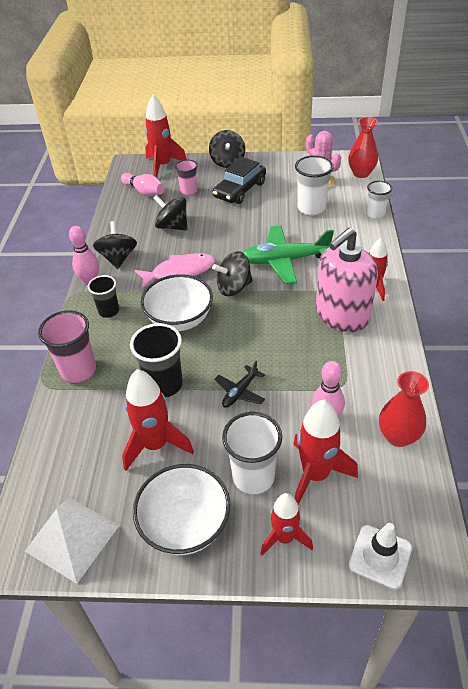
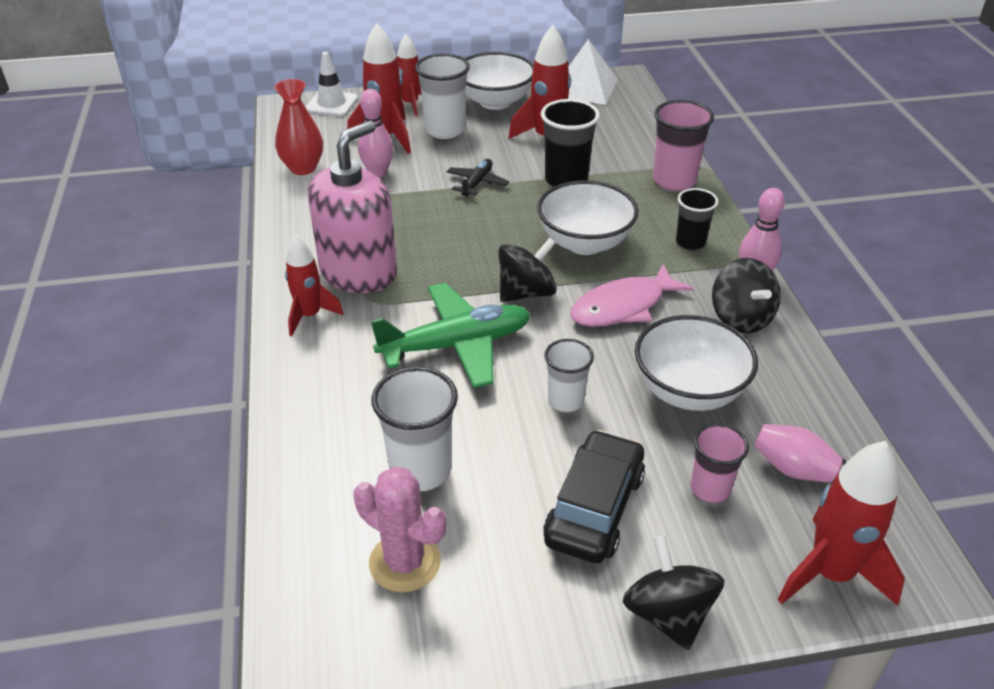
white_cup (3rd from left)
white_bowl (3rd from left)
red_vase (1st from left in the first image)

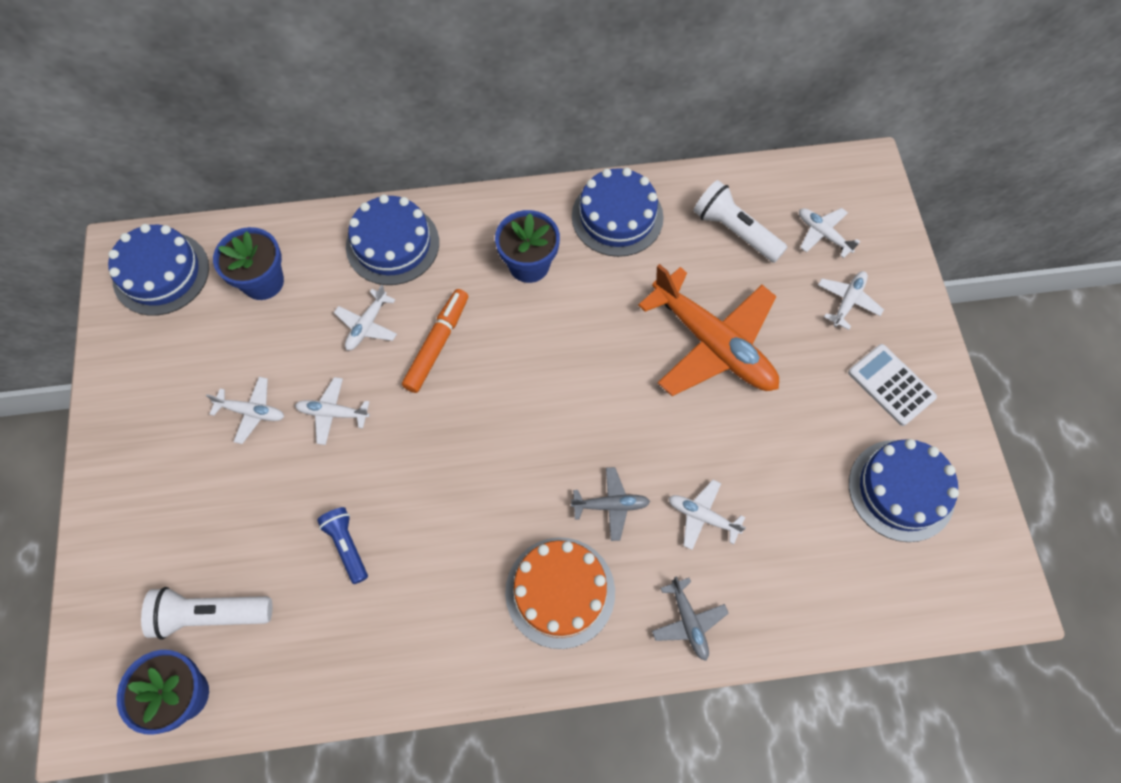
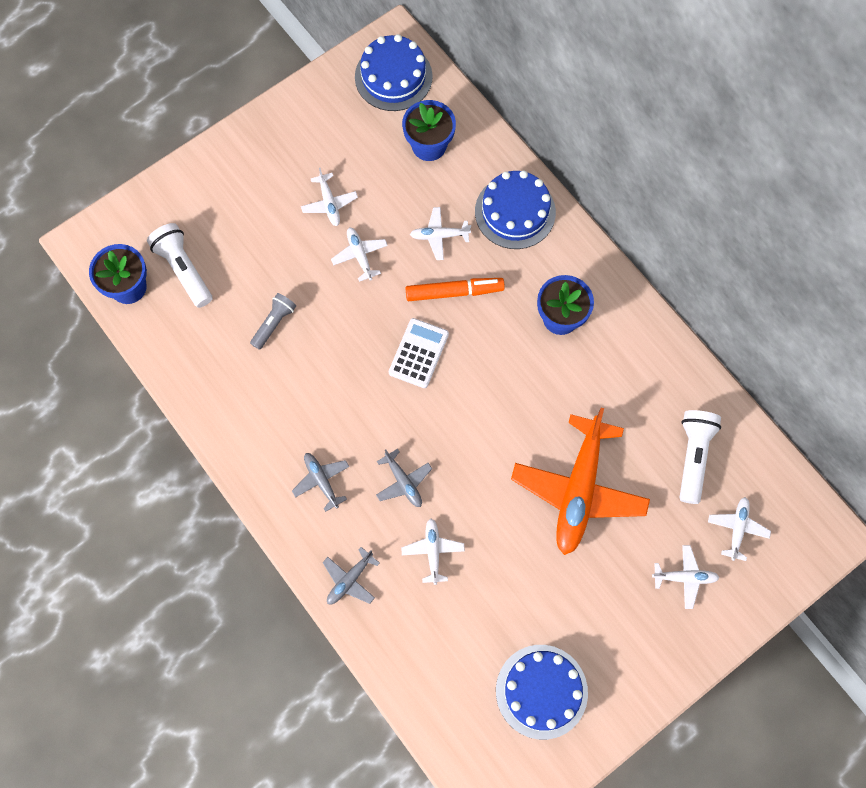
grey_flashlight
grey_plane (1st from left)
white_calculator
blue_cake (3rd from left in the first image)

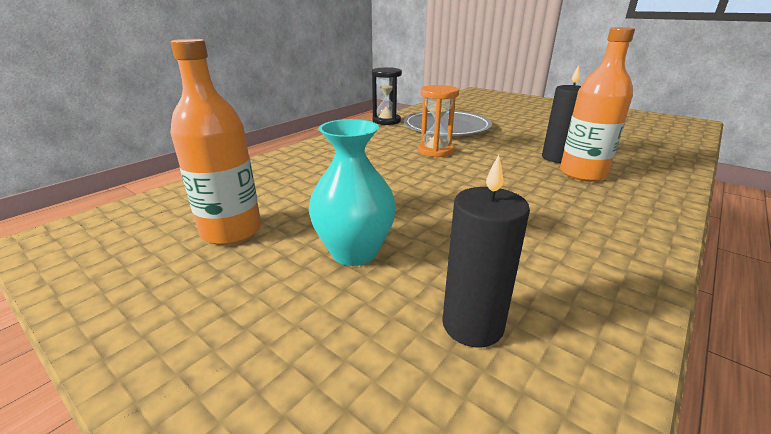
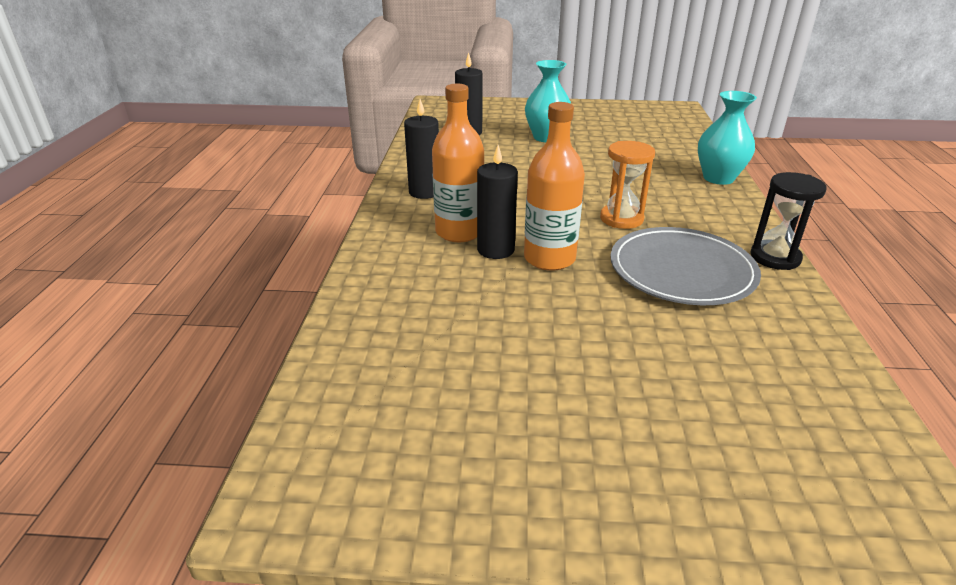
black_candle (1st from left)
orange_bottle (2nd from left)
turquoise_vase (2nd from left)

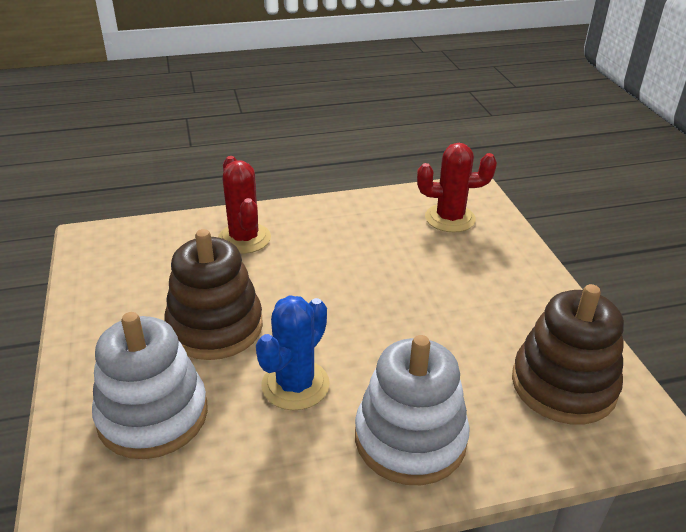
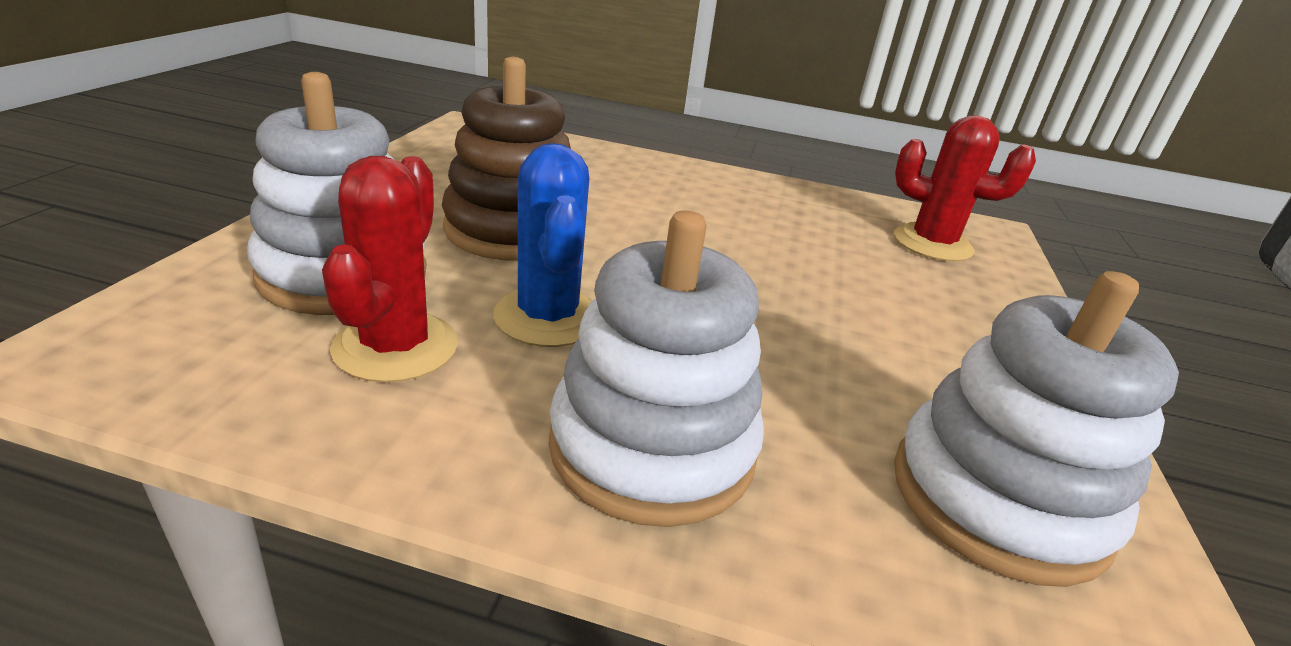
red_cactus (1st from left)
blue_cactus
white_stacking_toy (3rd from left)

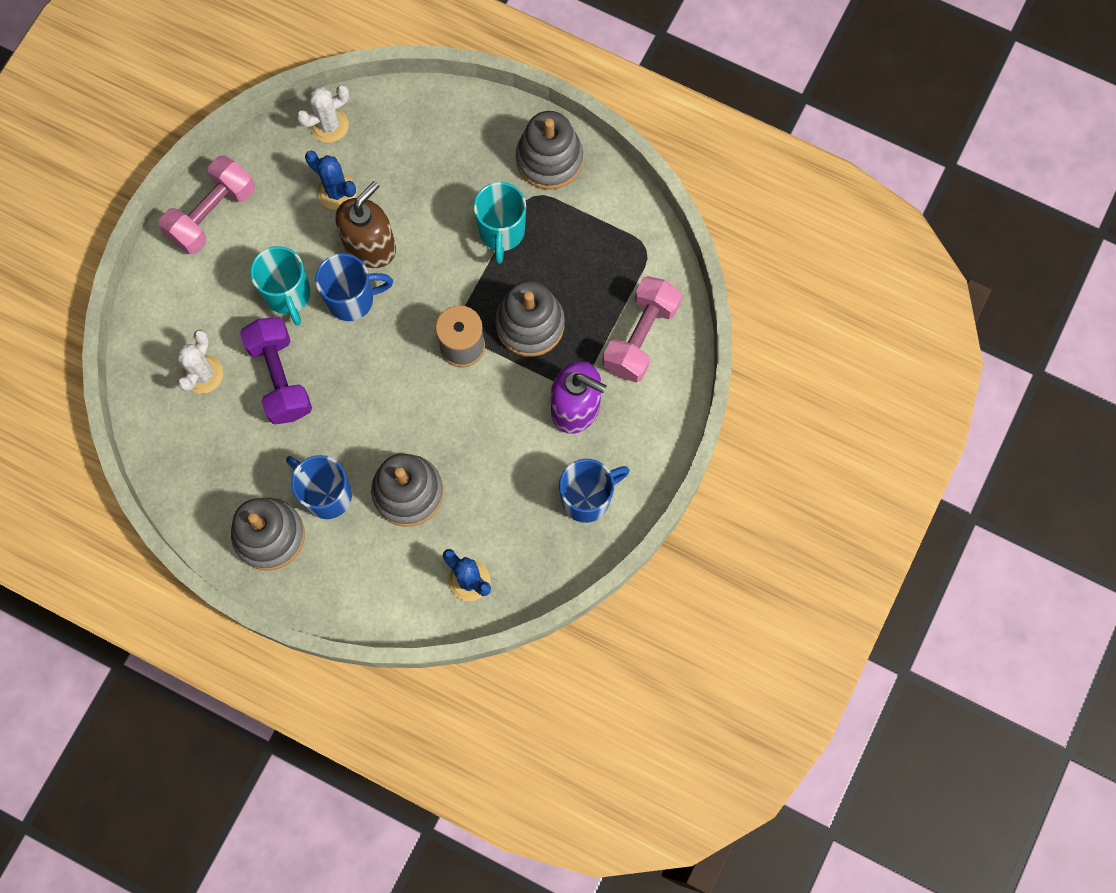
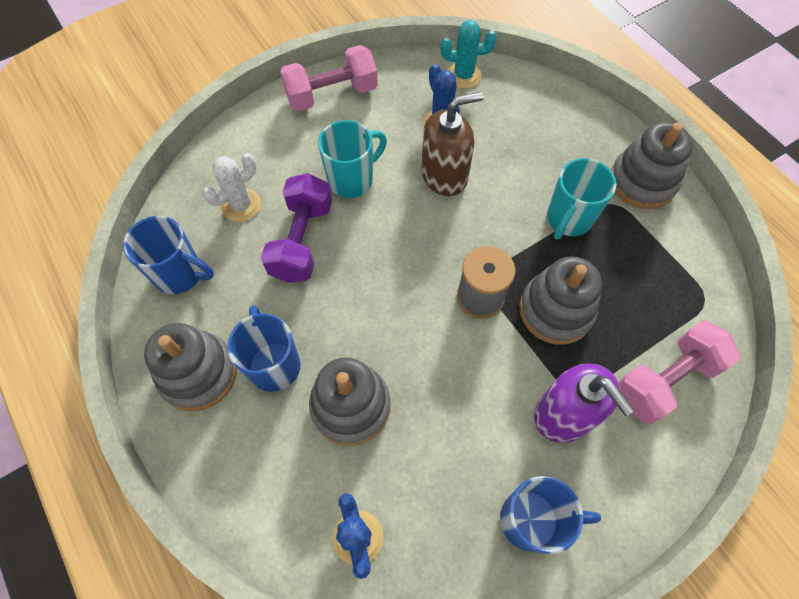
blue_mug (1st from left)
turquoise_mug (1st from left)
turquoise_cactus

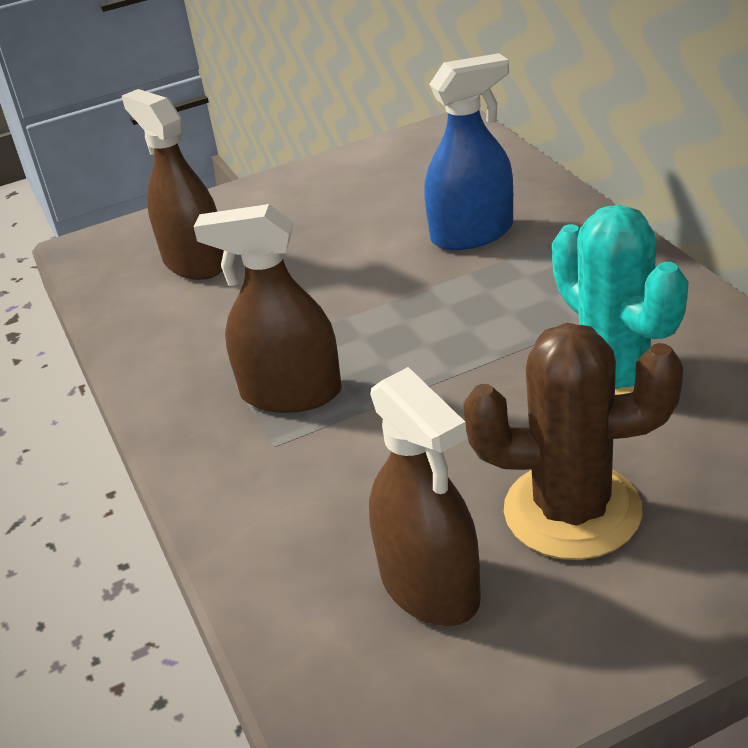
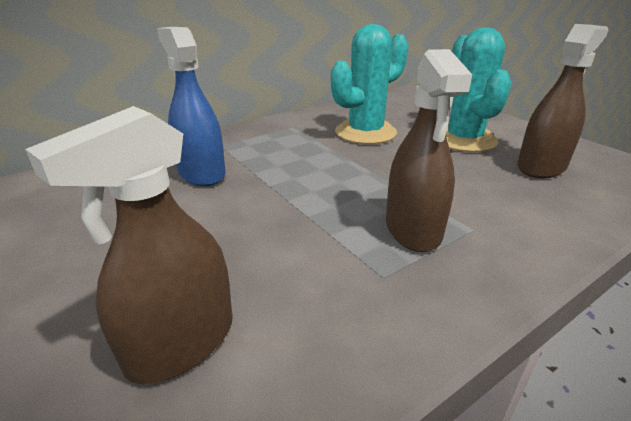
turquoise_cactus (2nd from left)

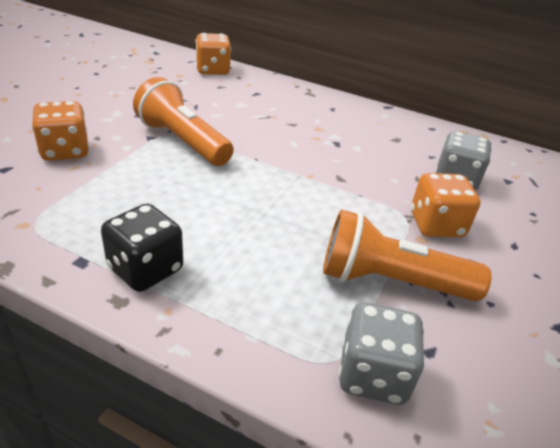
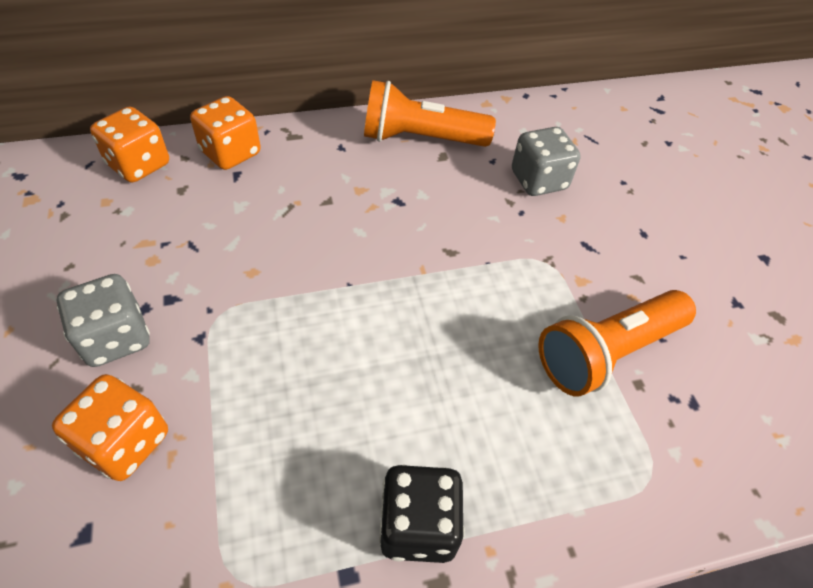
grey_dice (1st from left)
orange_dice (3rd from left)
orange_flashlight (1st from left)

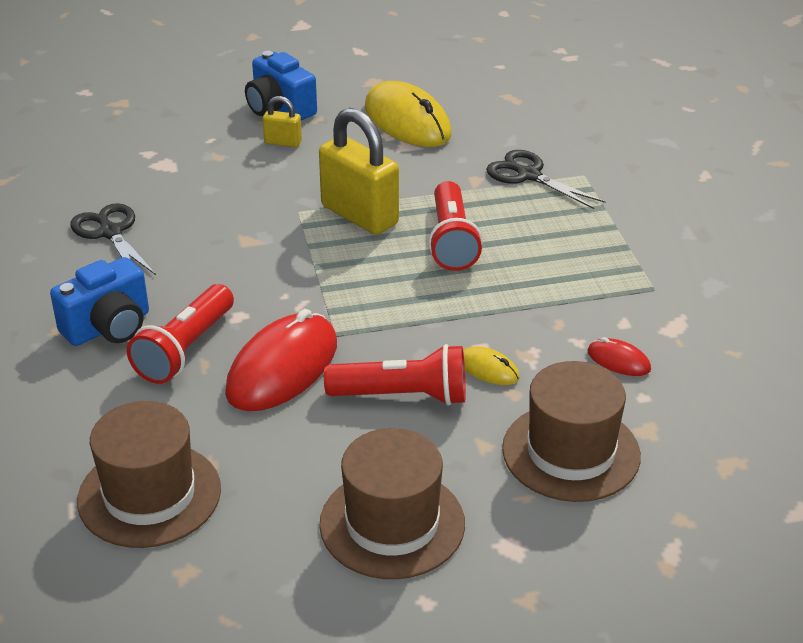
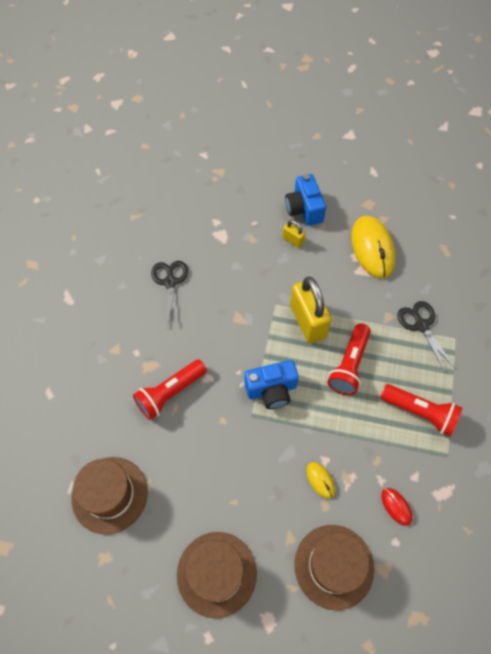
blue_camera (1st from left)
red_flashlight (3rd from left)
red_mouse (1st from left in the first image)

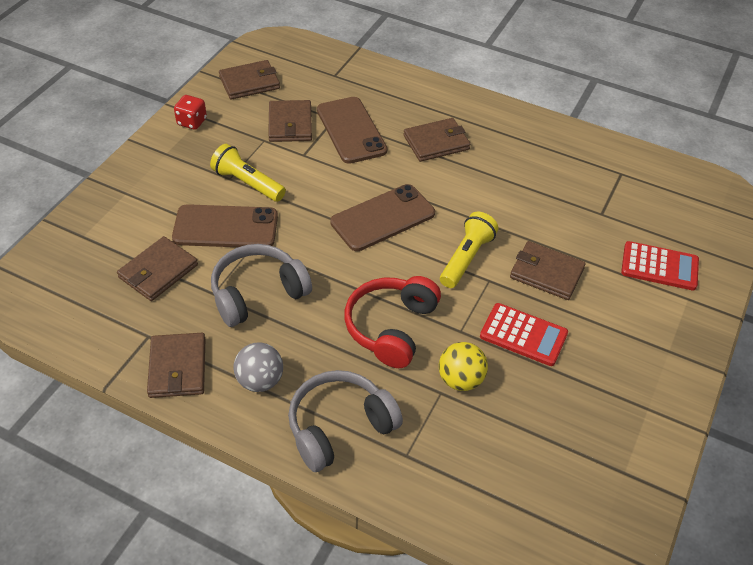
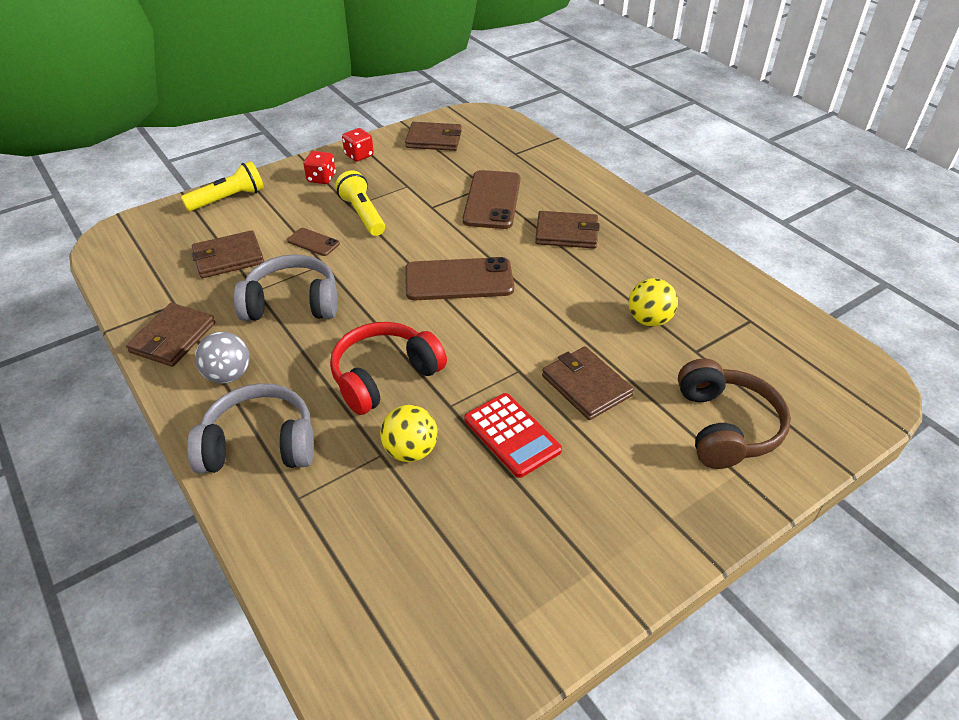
yellow_flashlight (1st from left)
brown_phone (1st from left)
red_dice (1st from left)
yellow_ball (2nd from left)
brown_headphones
brown_wallet (4th from left in the first image)

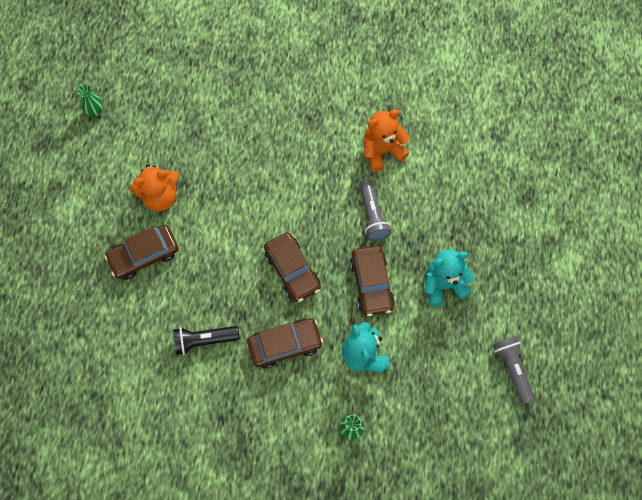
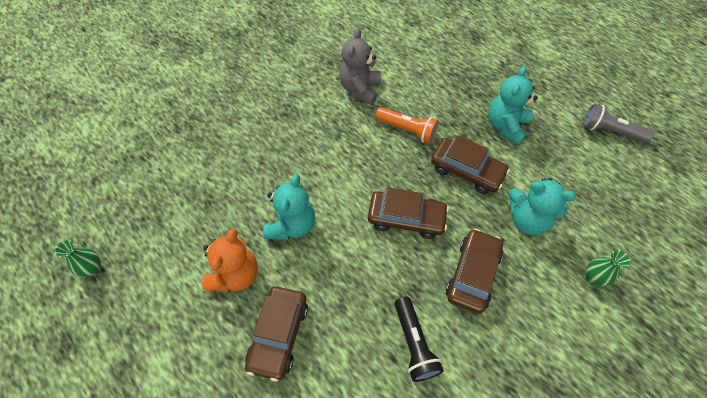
turquoise_teddy_bear (1st from left)
grey_teddy_bear
orange_flashlight
black_flashlight

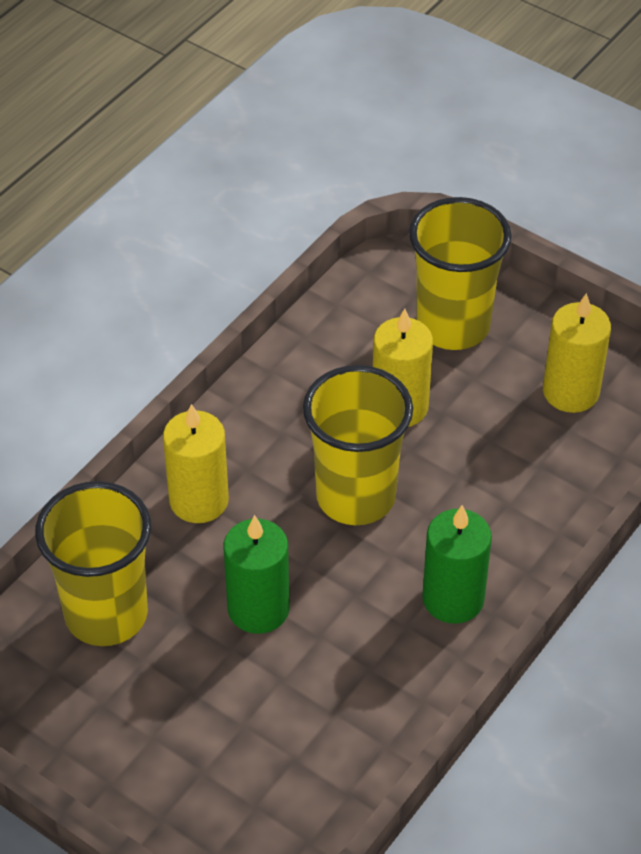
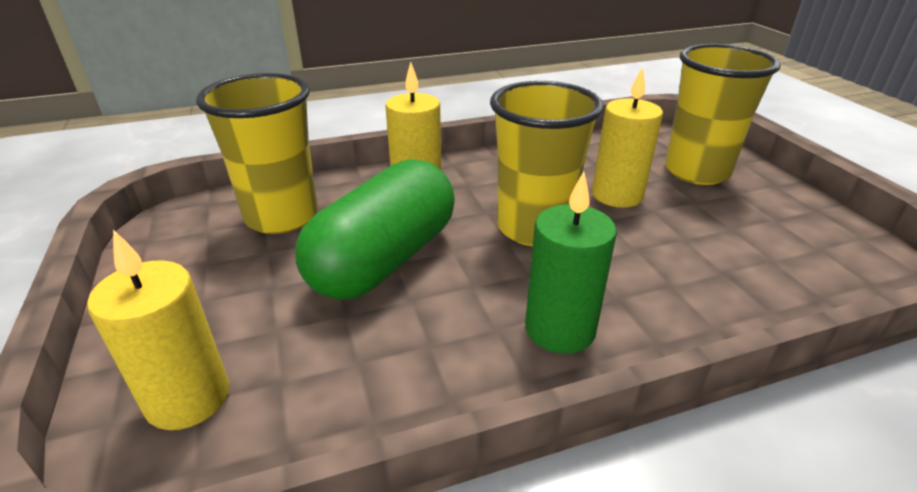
yellow_candle (1st from left)
green_capsule

